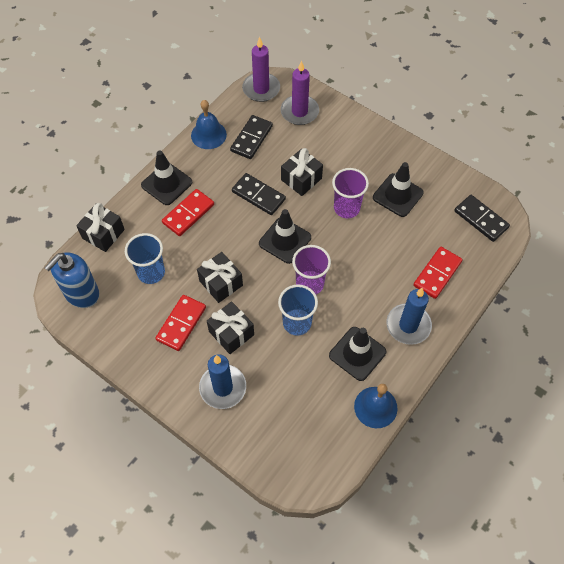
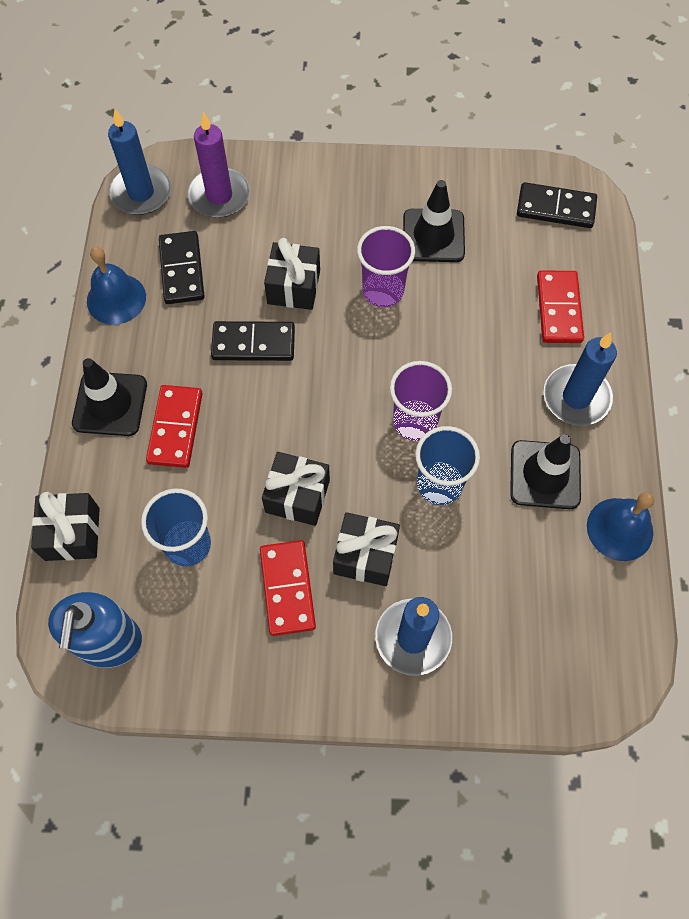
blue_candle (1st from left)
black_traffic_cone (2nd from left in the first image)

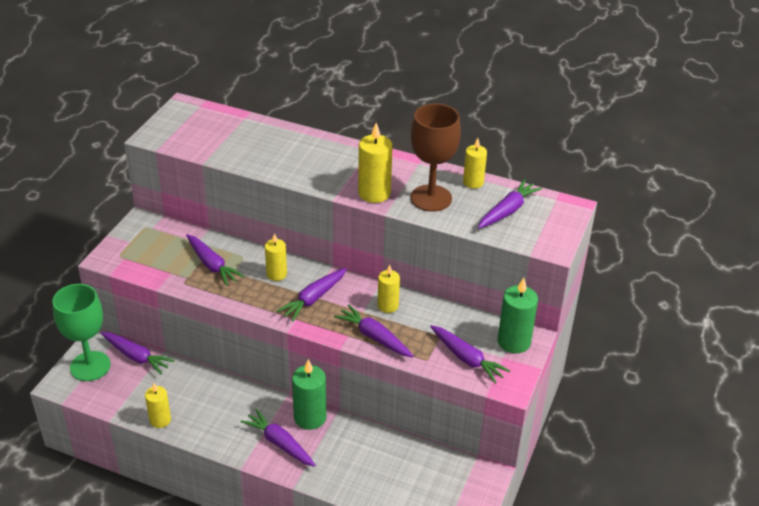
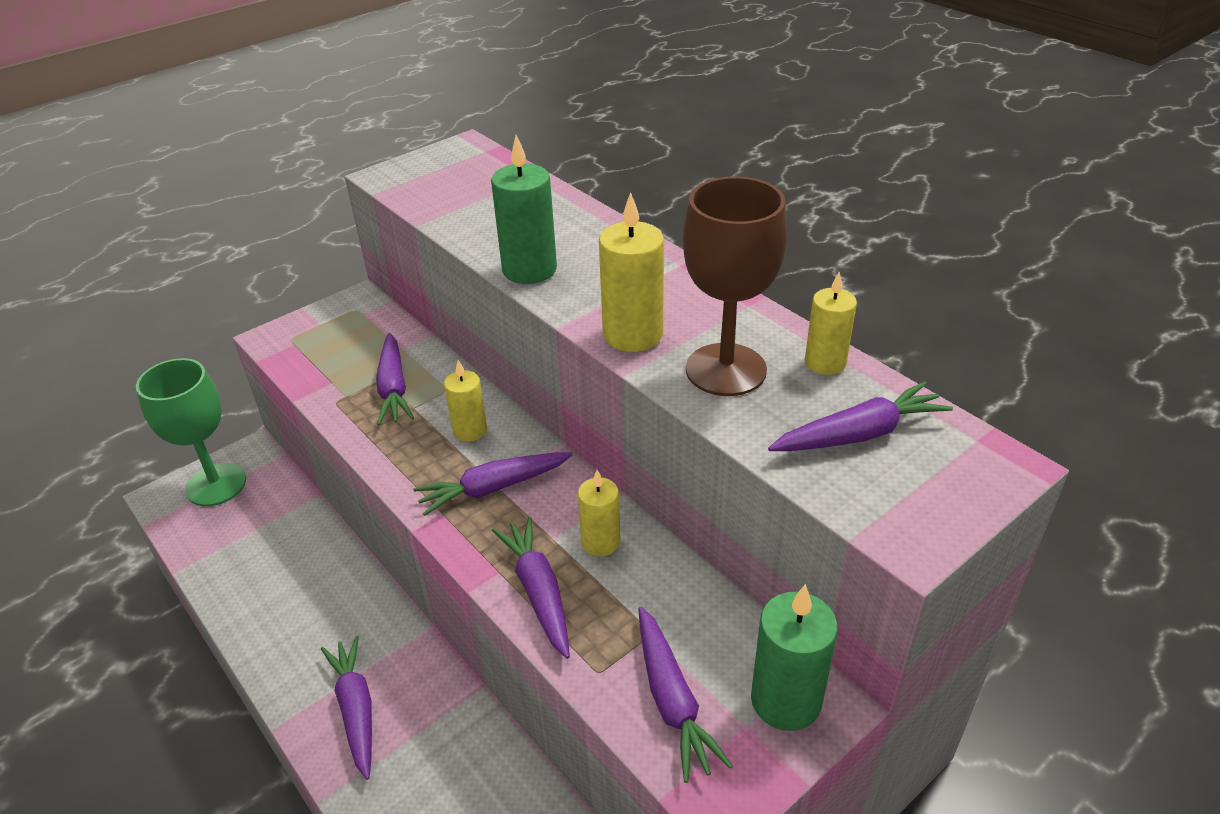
green_candle (1st from left)
purple_carrot (1st from left in the first image)
yellow_candle (1st from left in the first image)

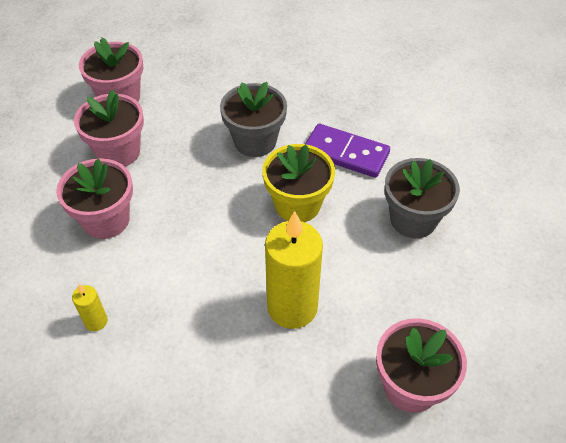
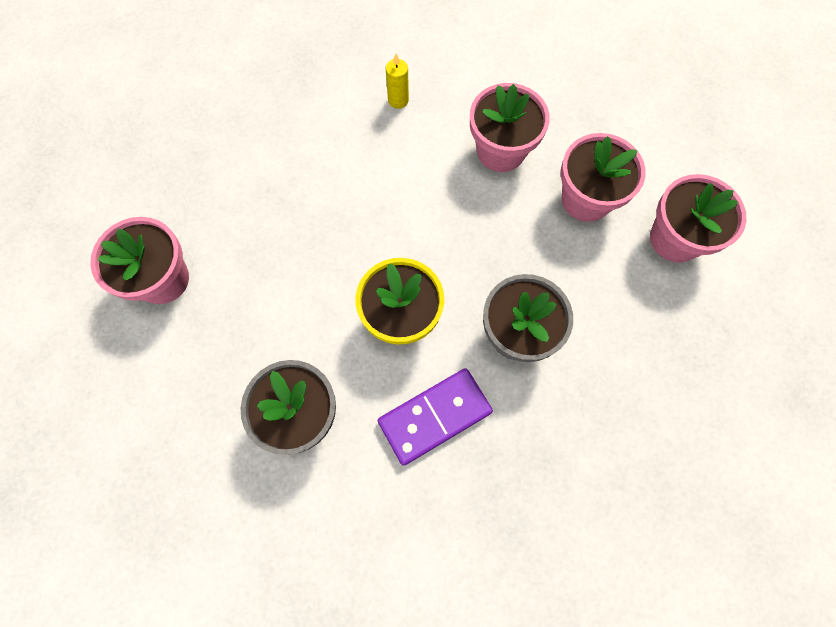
yellow_candle (2nd from left in the first image)

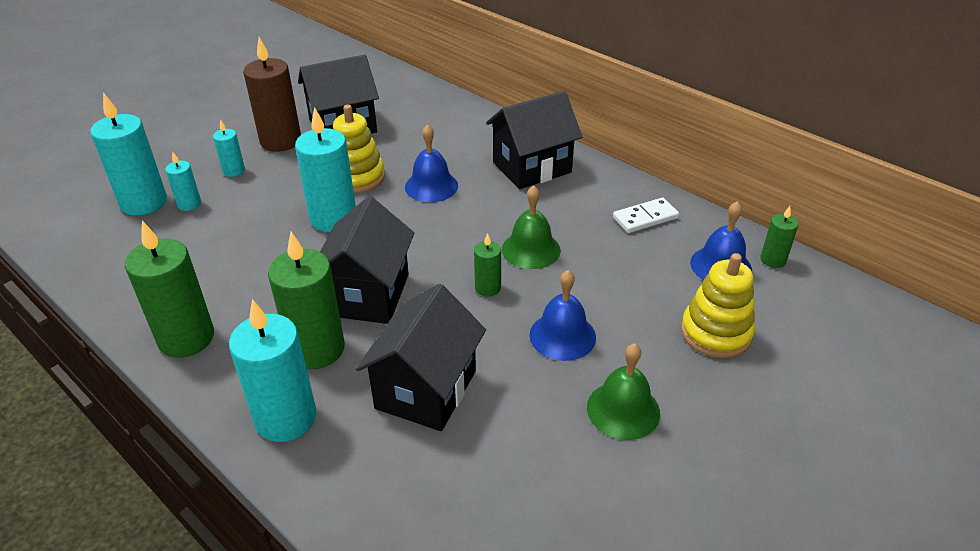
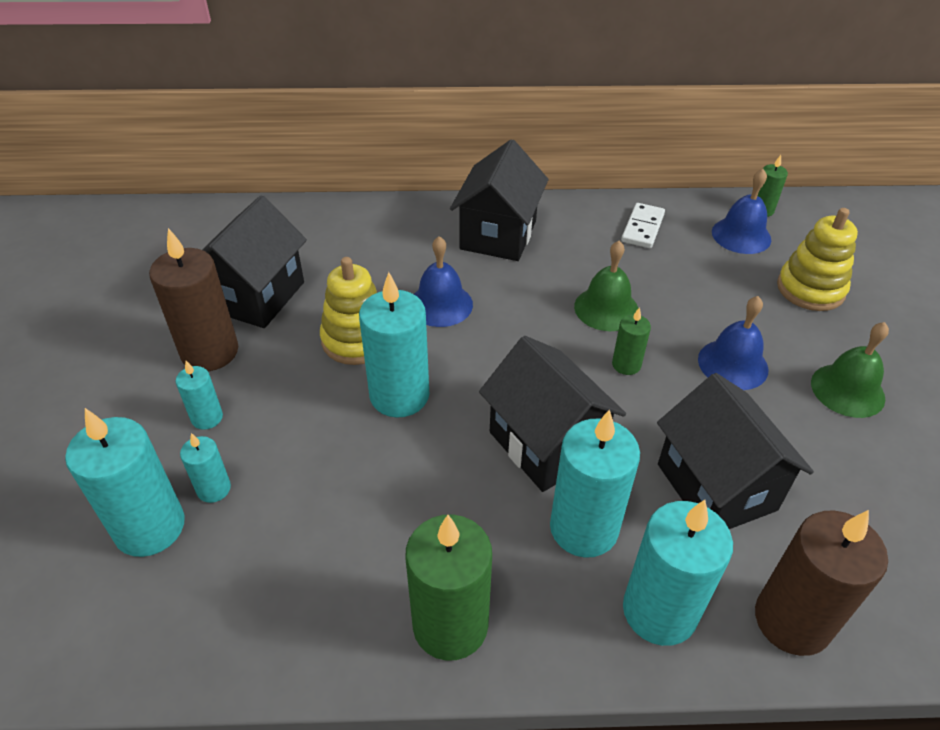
turquoise_candle (5th from left)
brown_candle (2nd from left)

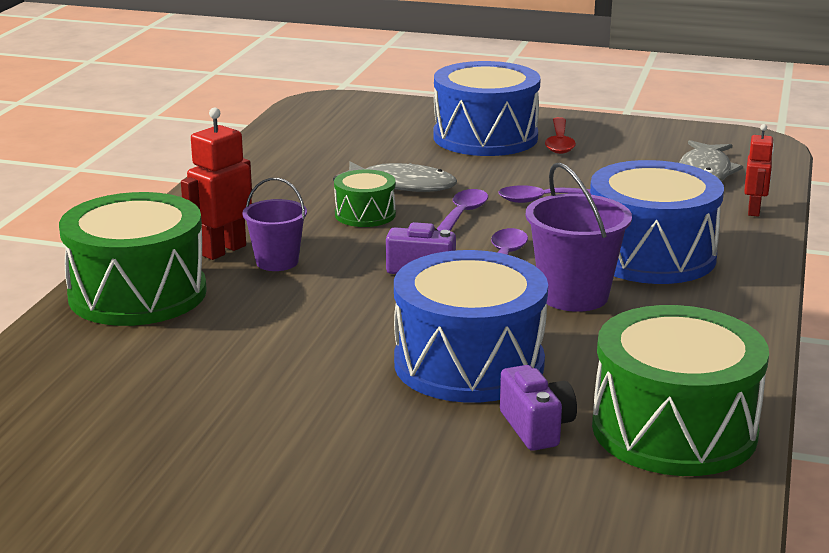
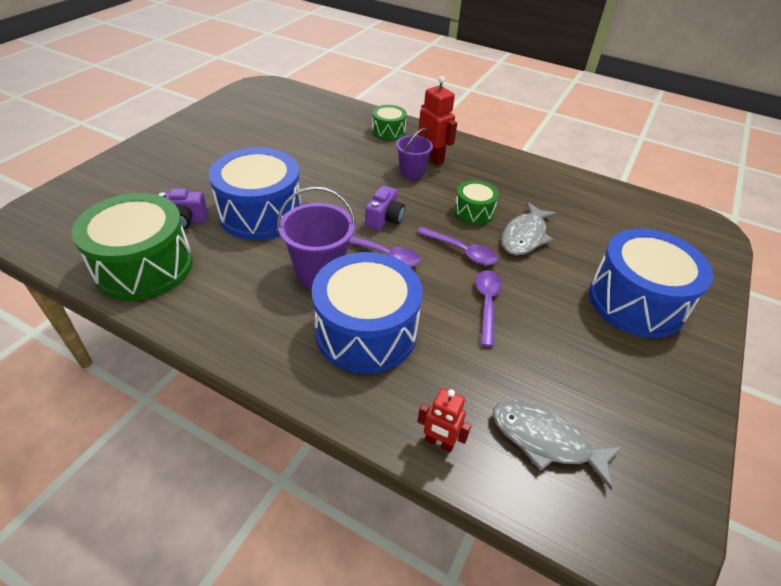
green_drum (2nd from left)
red_spoon

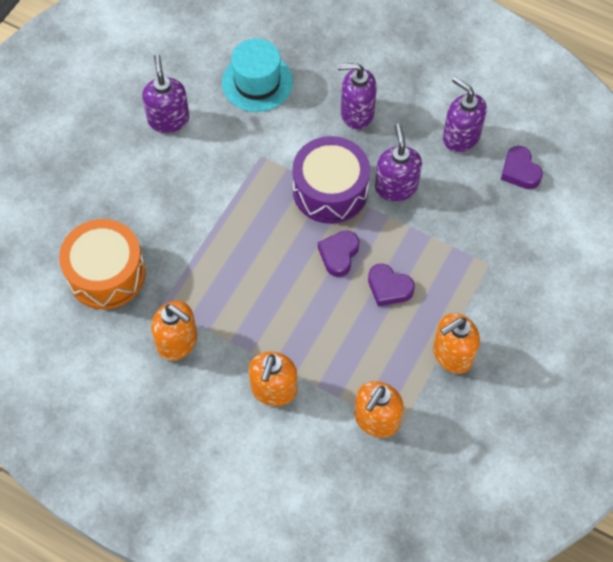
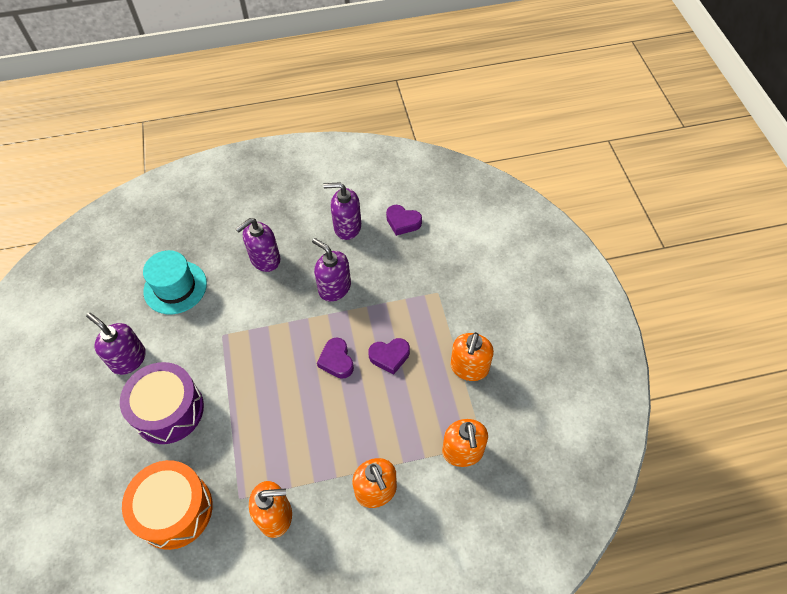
purple_drum

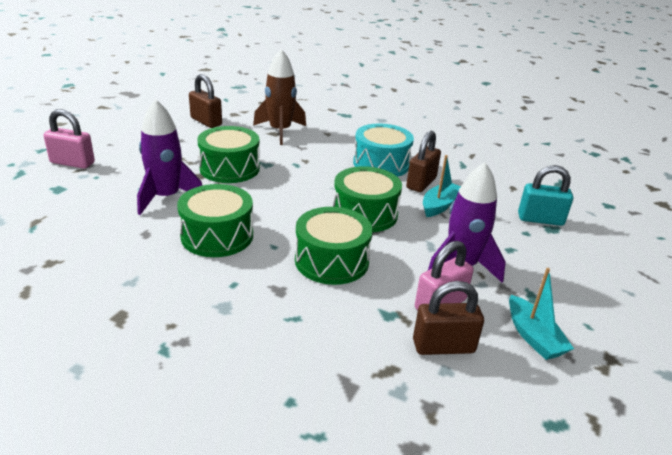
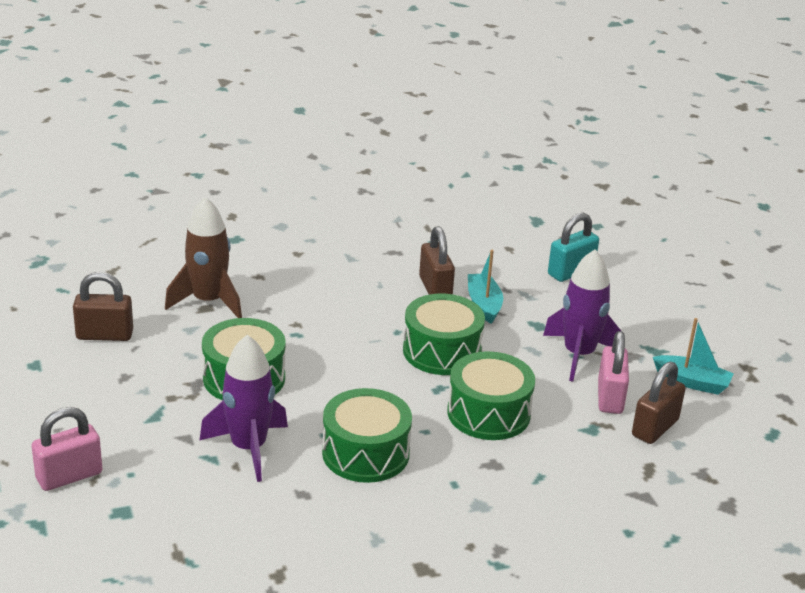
turquoise_drum

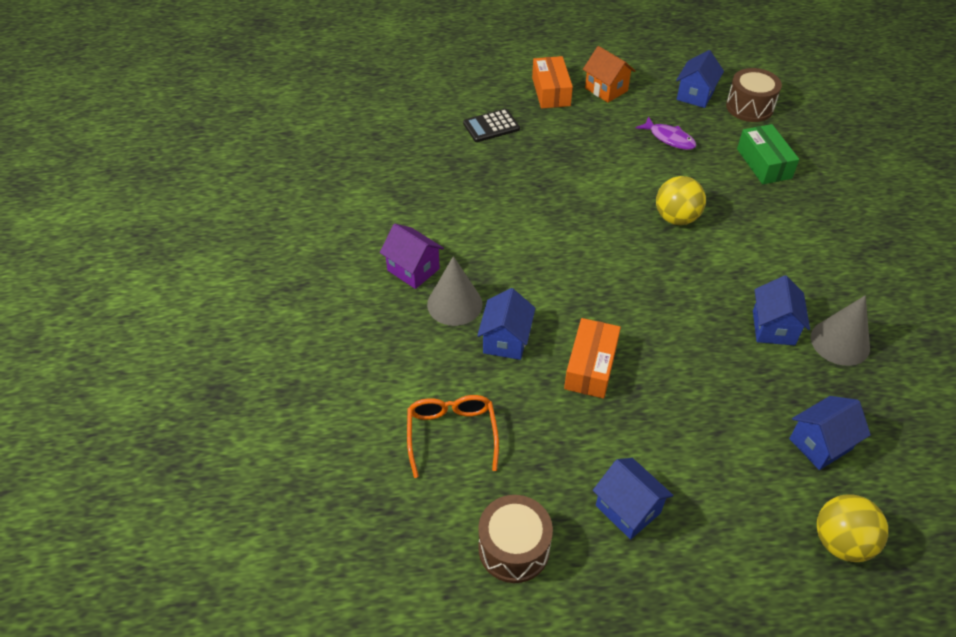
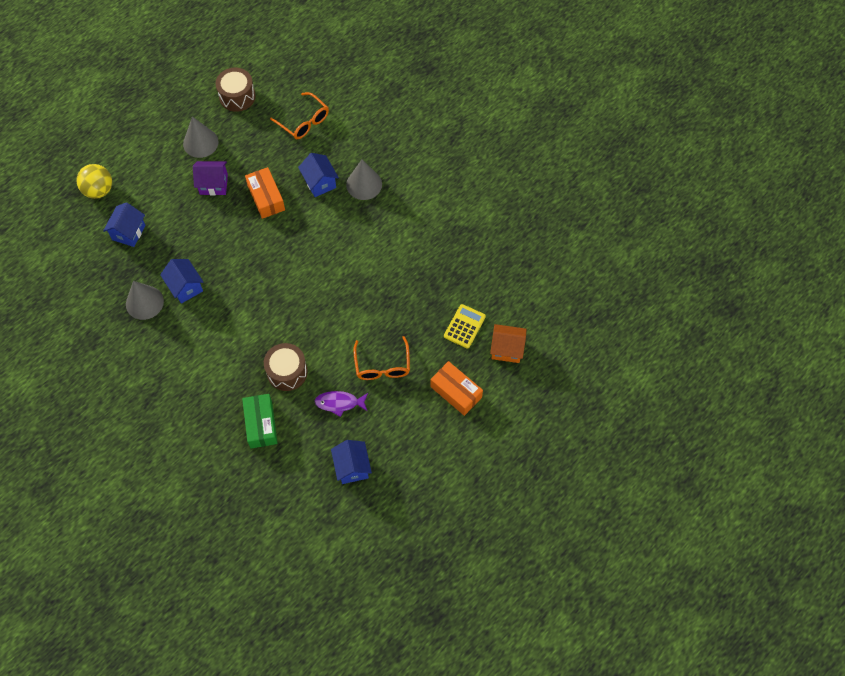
grey_cone (2nd from left)
purple_house
green_box
brown_drum (2nd from left)
orange_glasses (2nd from left)
yellow_calculator
orange_house
yellow_ball (1st from left in the first image)

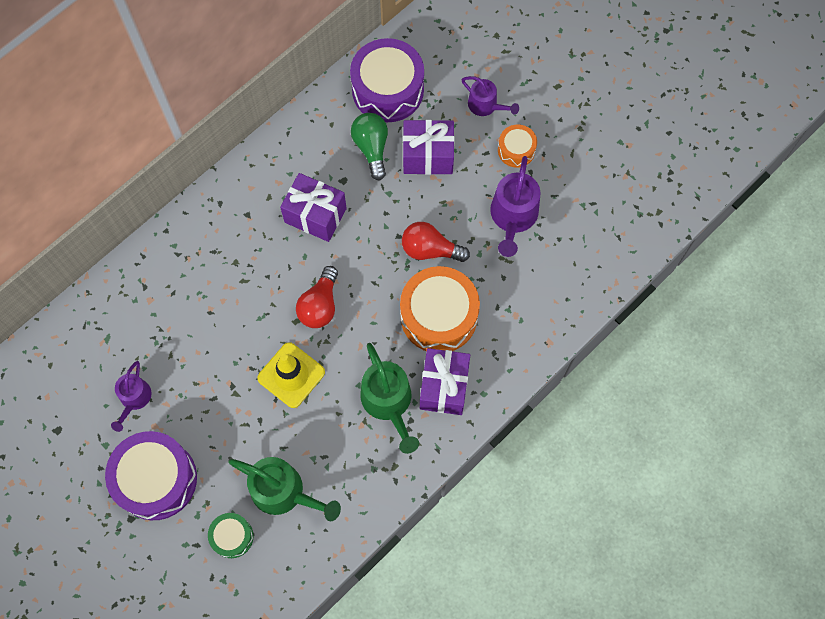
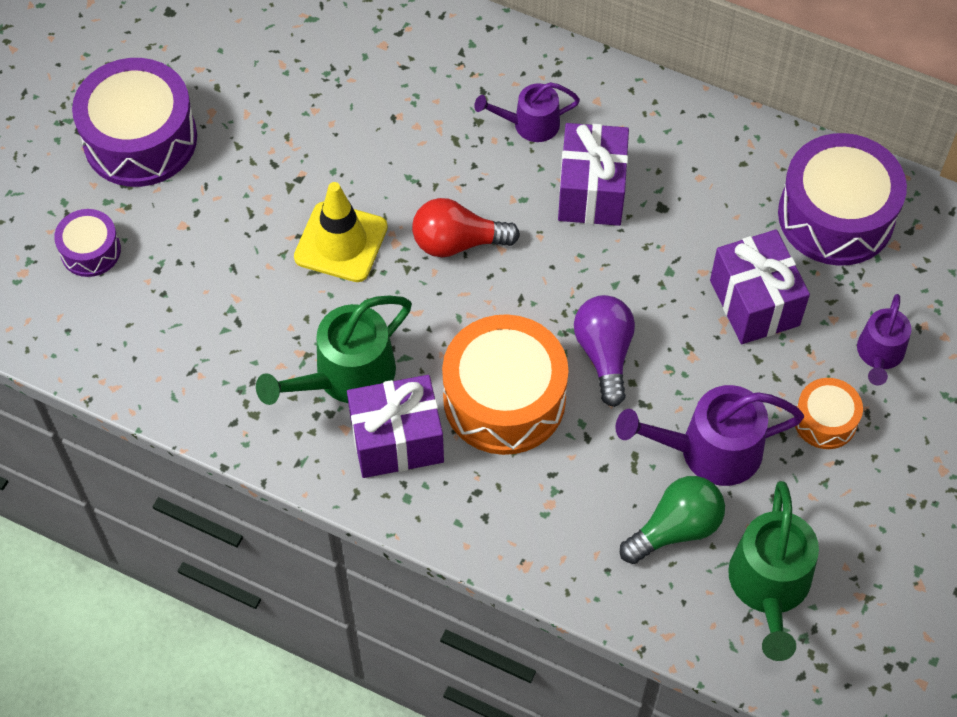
purple_drum (1st from left)
purple_watering_can (1st from left)
purple_light_bulb
green_light_bulb
green_watering_can (2nd from left)

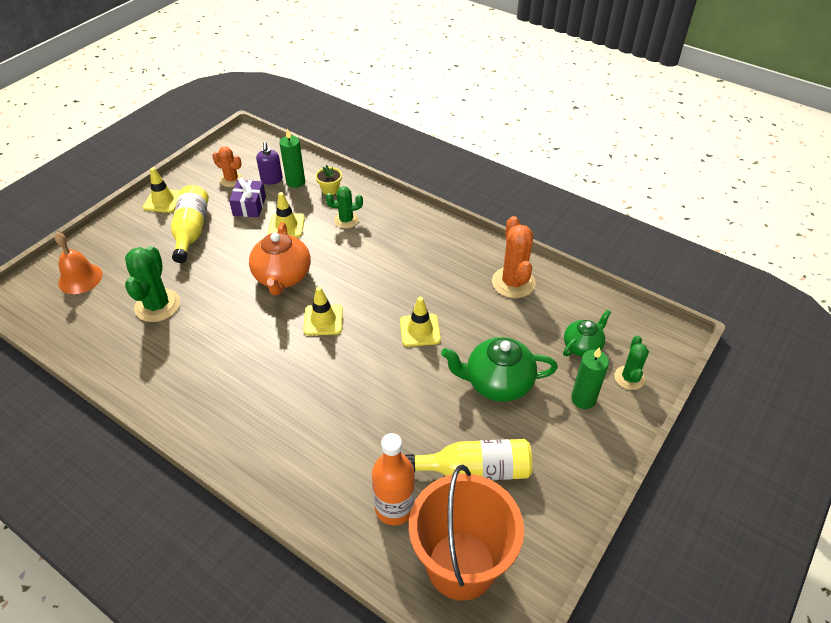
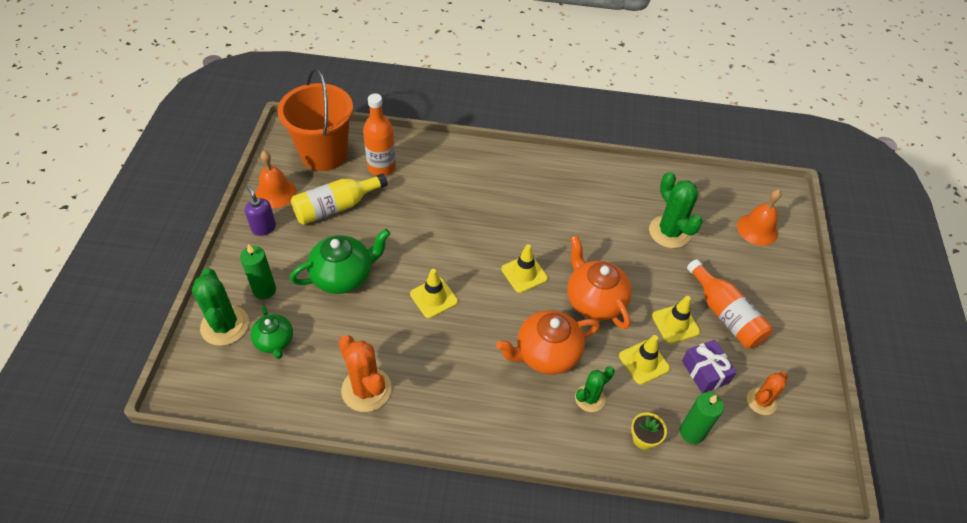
green_cactus (1st from left)
purple_soap_dispenser
green_teapot (1st from left)
orange_bell (1st from left)
orange_teapot (1st from left)
yellow_traffic_cone (4th from left)
orange_bottle (2nd from left)
orange_cactus (2nd from left)

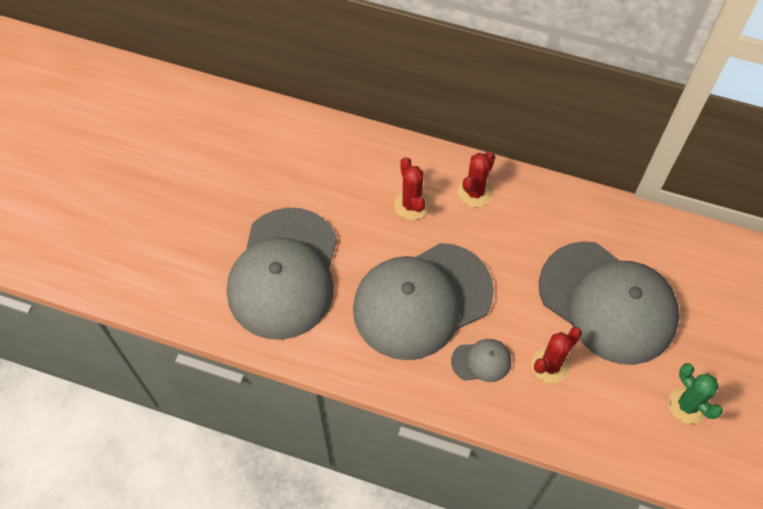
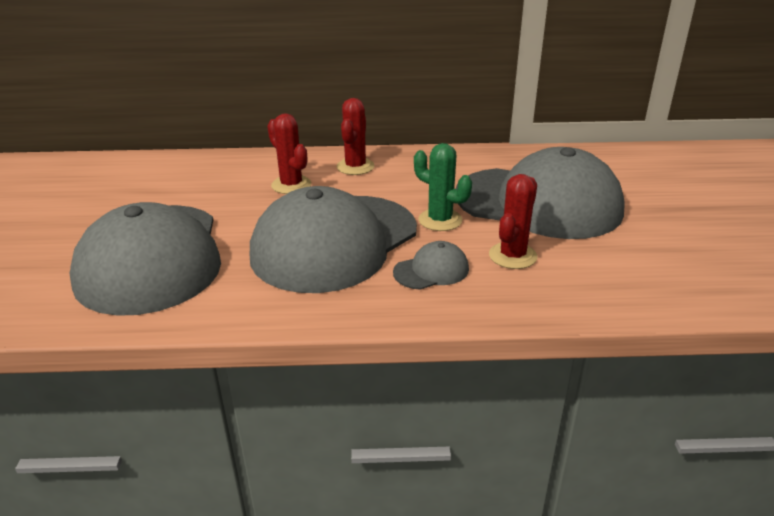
green_cactus

